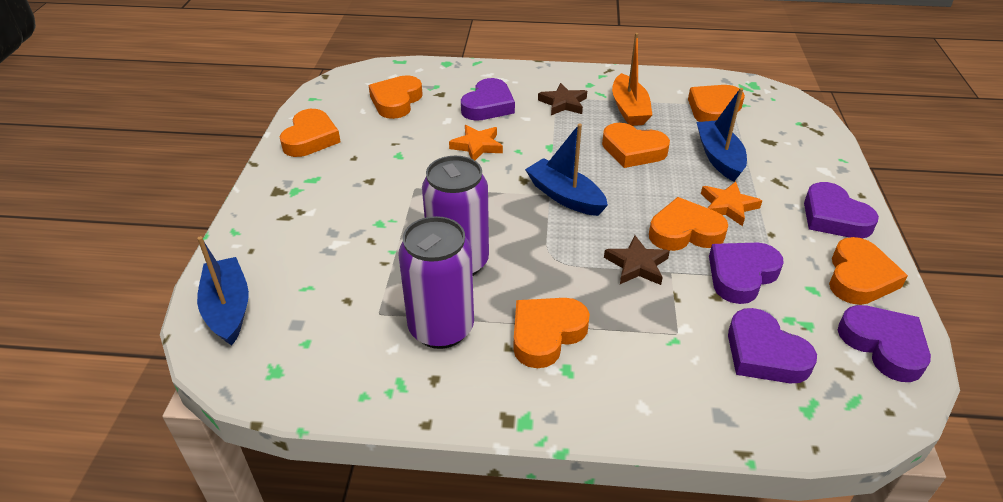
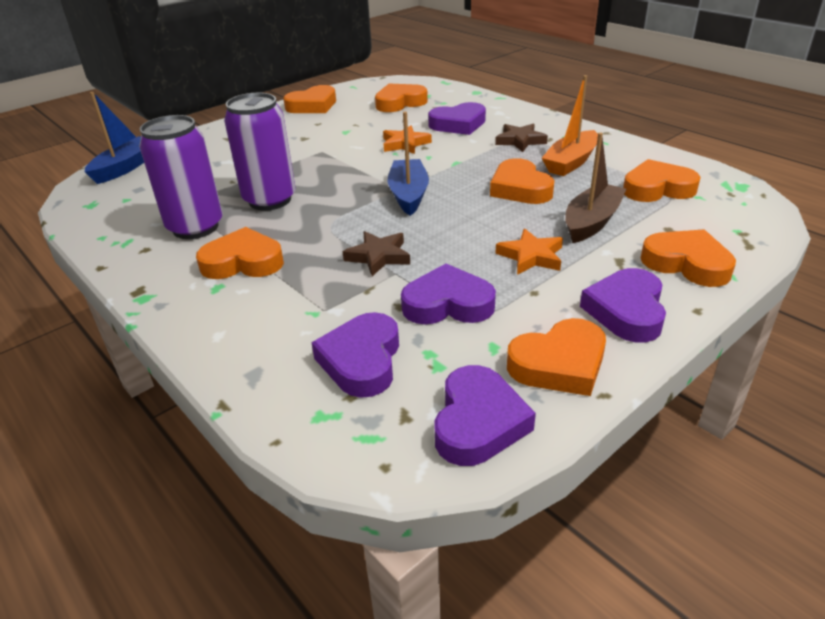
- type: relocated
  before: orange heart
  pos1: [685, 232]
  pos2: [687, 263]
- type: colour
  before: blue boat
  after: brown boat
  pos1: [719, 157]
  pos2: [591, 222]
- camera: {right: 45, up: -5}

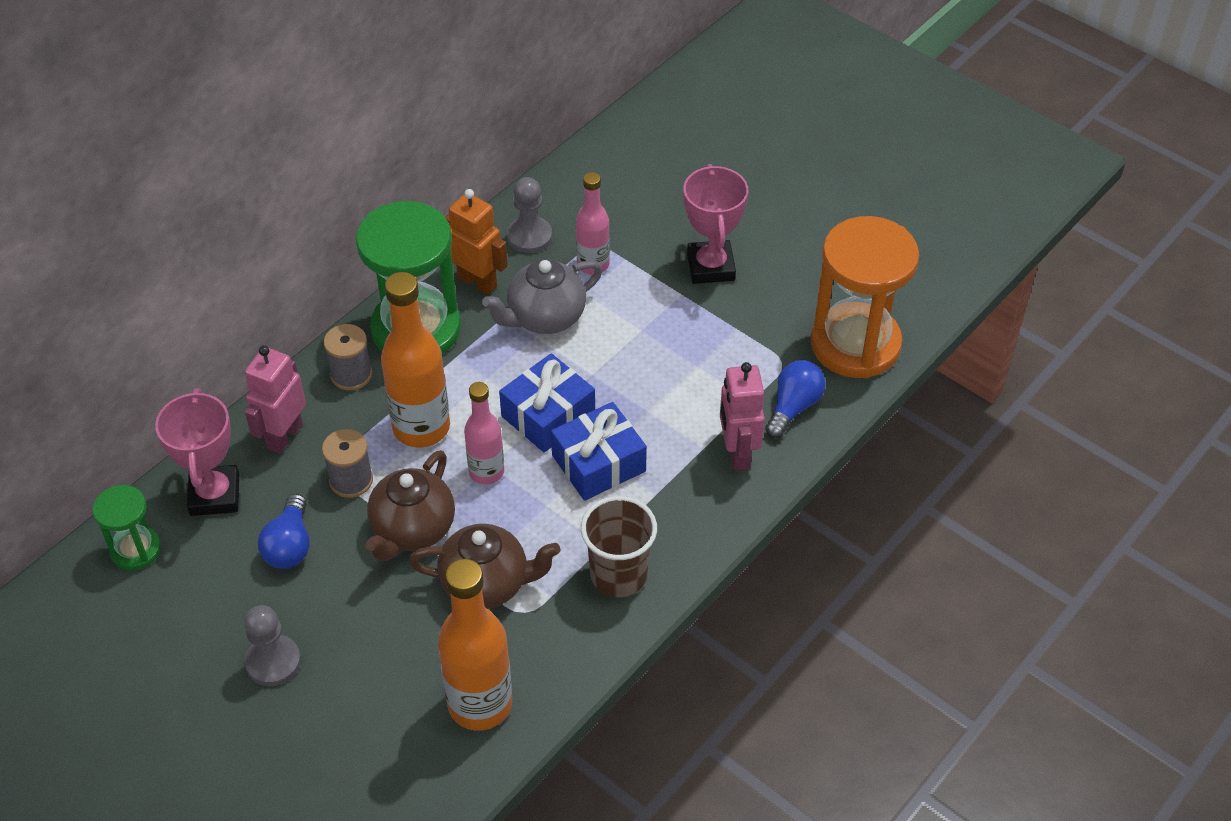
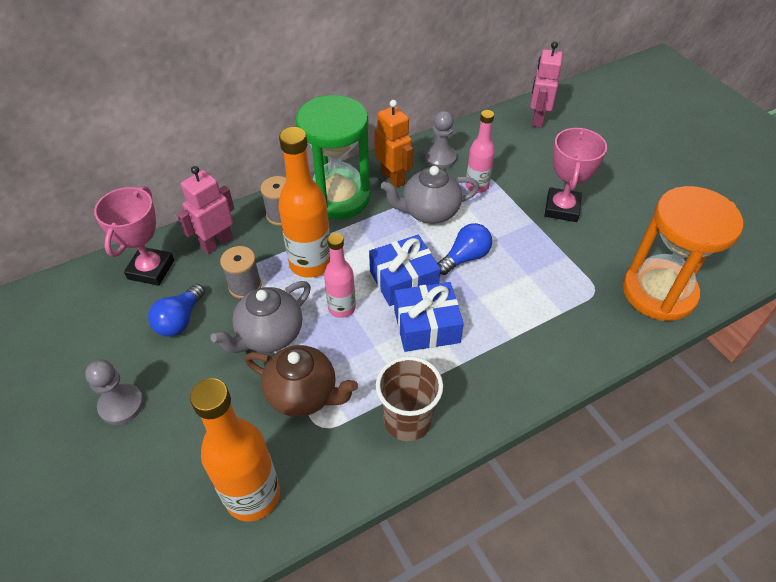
- type: missing
  before: green hourglass
  pos1: [135, 549]
- type: colour
  before: brown teapot
  after: grey teapot
  pos1: [412, 530]
  pos2: [269, 335]
- type: relocated
  before: pink robot
  pos1: [737, 453]
  pos2: [537, 119]
- type: relocated
  before: blue light bulb
  pos1: [793, 407]
  pos2: [465, 257]
- camera: {right: 20, up: 0}

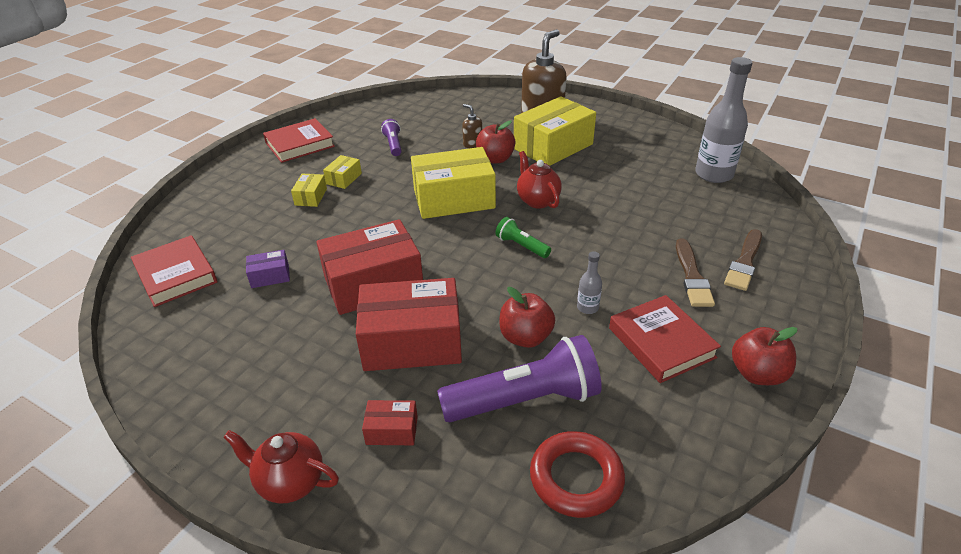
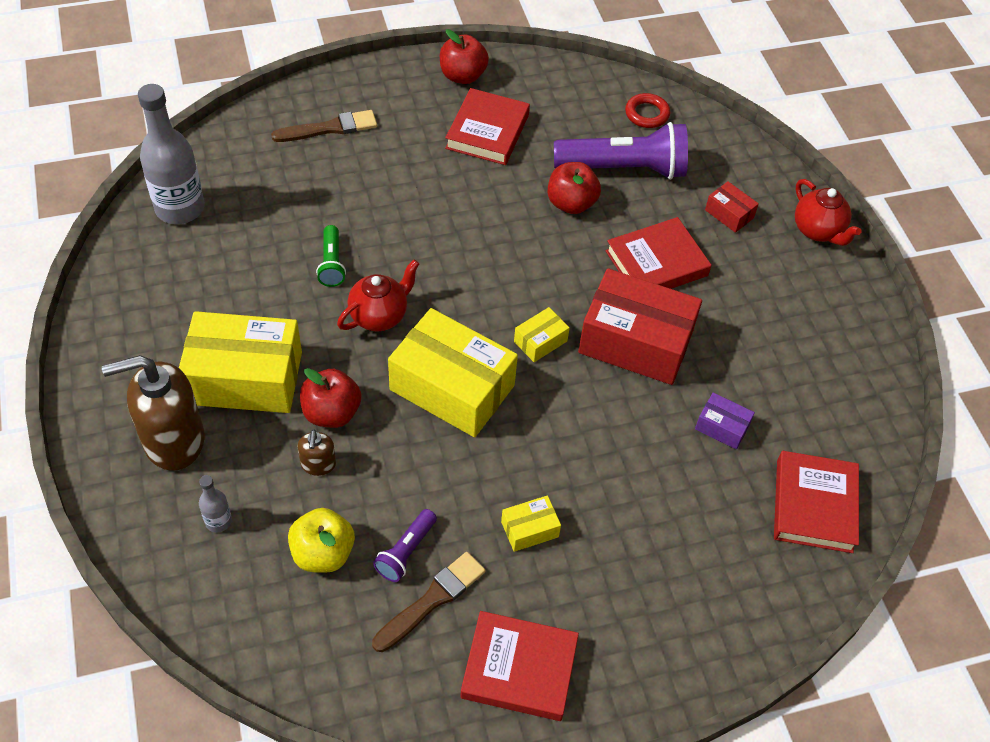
- type: relocated
  before: yellow box
  pos1: [311, 197]
  pos2: [540, 341]
- type: exchanged
  before: red box
  after: red book
  pos1: [412, 342]
  pos2: [656, 263]
- type: spun
  before: purple flashlight
  pos1: [525, 400]
  pos2: [624, 168]
  turn: 150
- type: relocated
  before: green flashlight
  pos1: [521, 246]
  pos2: [332, 264]
- type: spun
  before: red teapot
  pos1: [537, 200]
  pos2: [379, 316]
  turn: -150
- type: size
  before: red ring
  pos1: [576, 478]
  pos2: [647, 114]
  scale: 0.66
- type: relocated
  before: grey bottle
  pos1: [587, 307]
  pos2: [218, 521]
- type: relocated
  before: brown brush
  pos1: [692, 276]
  pos2: [432, 600]
- type: appeared
  after: yellow apple
  pos2: [323, 553]
- camera: {right: -140, up: 15}

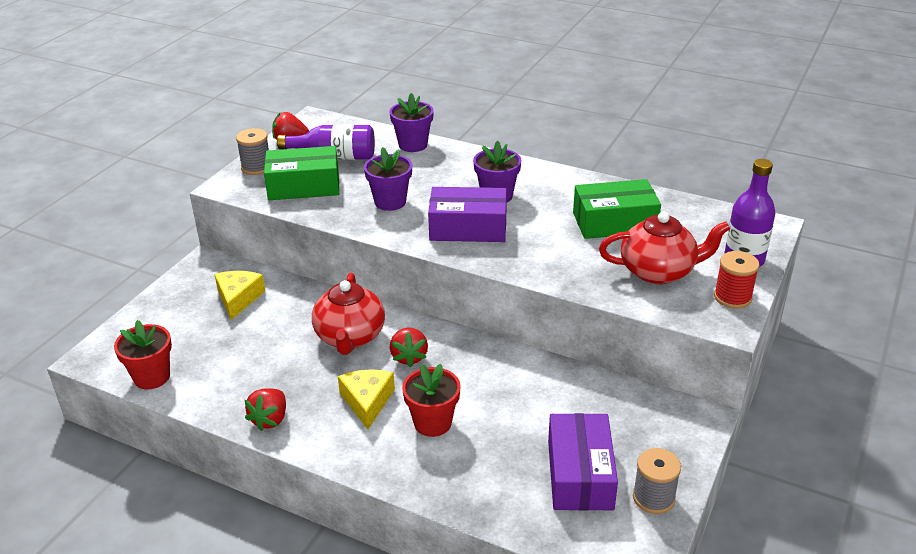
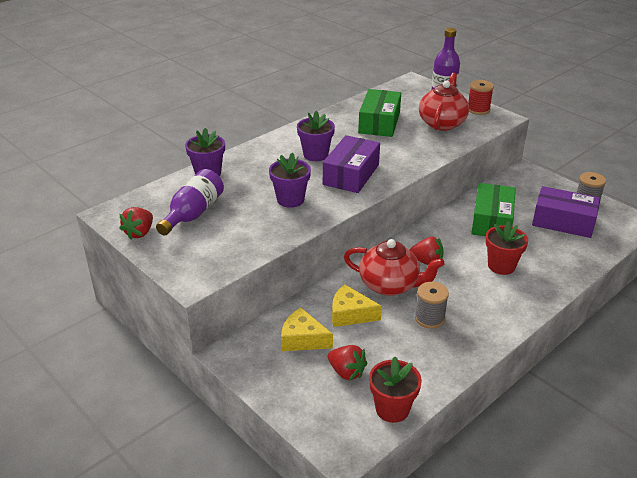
- type: relocated
  before: grey spool
  pos1: [256, 167]
  pos2: [429, 318]
- type: relocated
  before: red strawberry
  pos1: [270, 419]
  pos2: [346, 372]
- type: relocated
  before: green box
  pos1: [304, 186]
  pos2: [491, 221]
- type: relocated
  before: yellow cheese
  pos1: [367, 402]
  pos2: [350, 314]
- camera: {right: -70, up: 0}

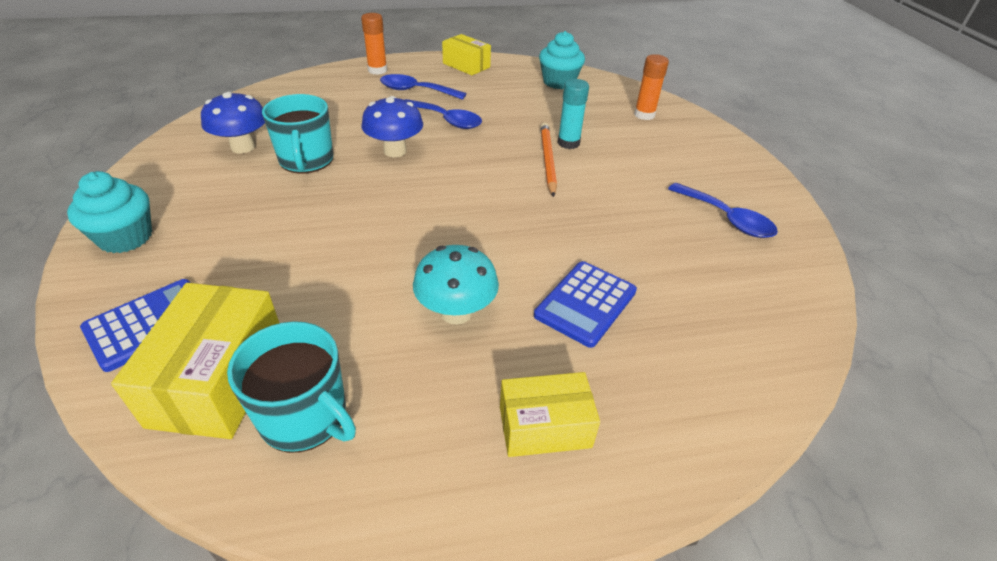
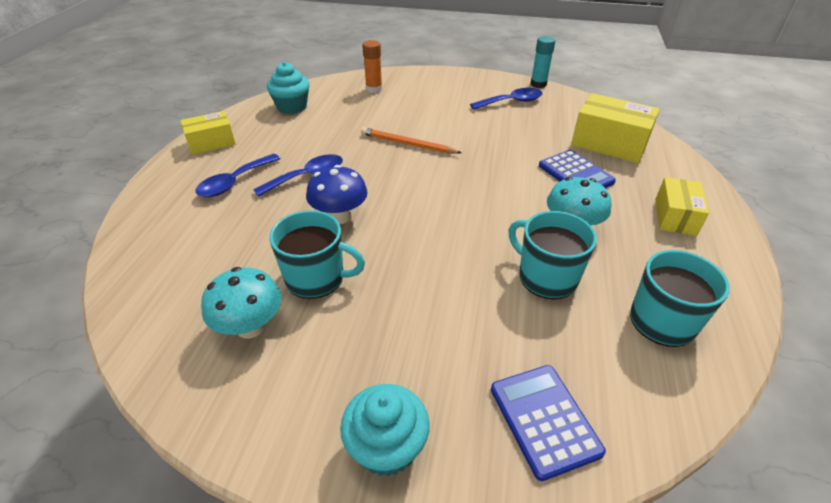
- type: relocated
  before: yellow box
  pos1: [219, 379]
  pos2: [609, 143]
- type: colour
  before: blue mushroom
  after: turquoise mushroom
  pos1: [243, 147]
  pos2: [250, 327]
- type: missing
  before: orange glue stick
  pos1: [377, 70]
- type: relocated
  before: turquoise glue stick
  pos1: [568, 143]
  pos2: [538, 84]
- type: appeared
  after: turquoise mug
  pos2: [546, 277]
- camera: {right: -65, up: 0}

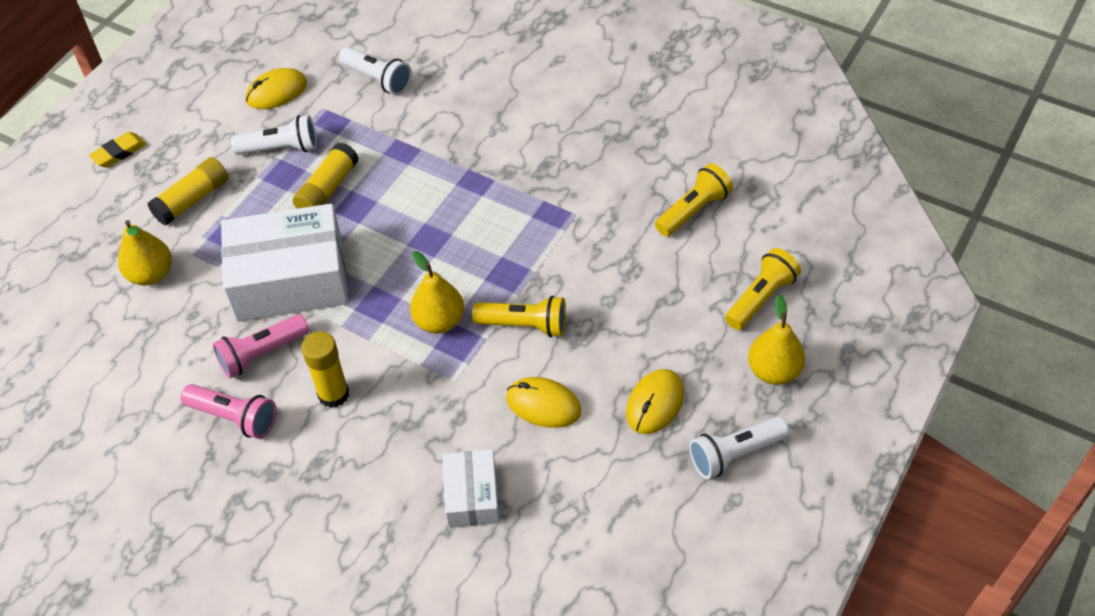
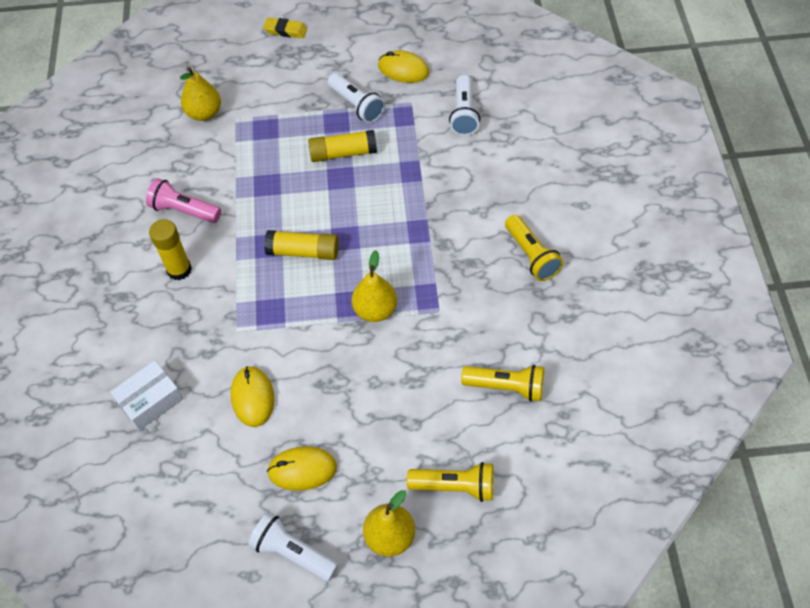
- type: relocated
  before: yellow glue stick
  pos1: [192, 200]
  pos2: [303, 252]
- type: missing
  before: pink flashlight
  pos1: [234, 417]
- type: missing
  before: white box
  pos1: [290, 279]
- type: relocated
  before: yellow pear
  pos1: [439, 321]
  pos2: [375, 310]
- type: relocated
  before: yellow flashlight
  pos1: [524, 325]
  pos2: [531, 255]
- camera: {right: 55, up: 5}

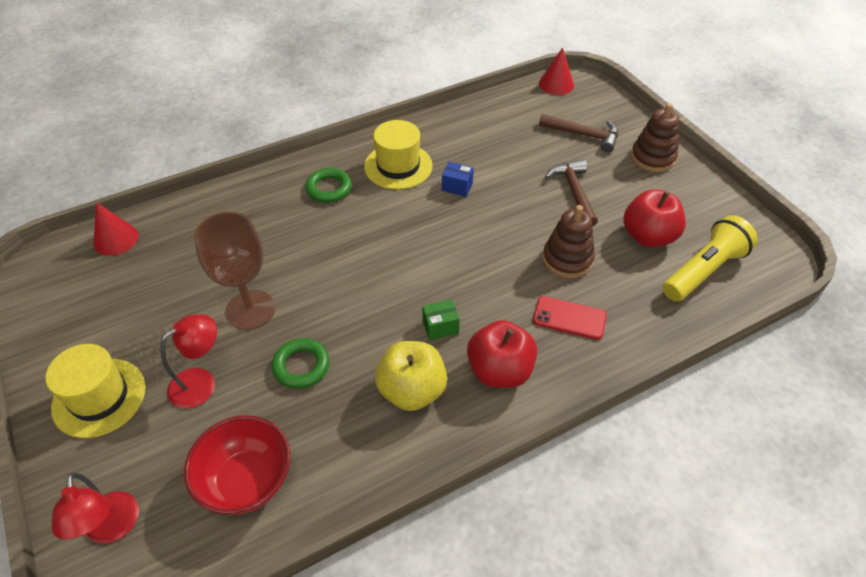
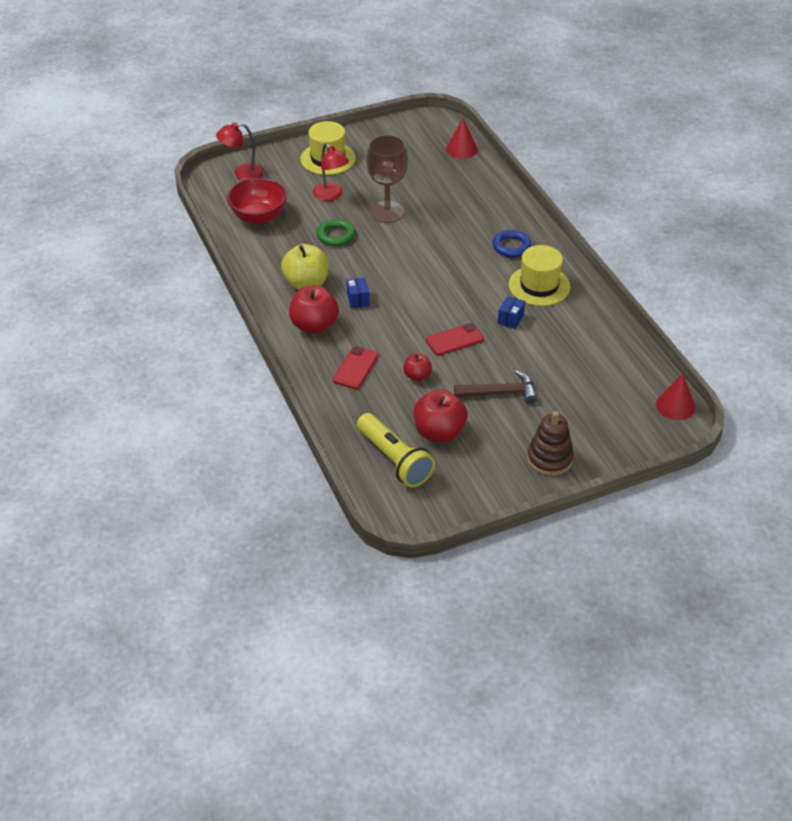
- type: colour
  before: green ring
  after: blue ring
  pos1: [329, 188]
  pos2: [511, 246]
- type: colour
  before: green box
  after: blue box
  pos1: [440, 327]
  pos2: [358, 300]
- type: missing
  before: brown hammer
  pos1: [583, 135]
- type: exchanged
  before: brown stacking toy
  after: red apple
  pos1: [567, 259]
  pos2: [417, 376]
- type: appeared
  after: red phone
  pos2: [454, 339]
- camera: {right: 95, up: -5}

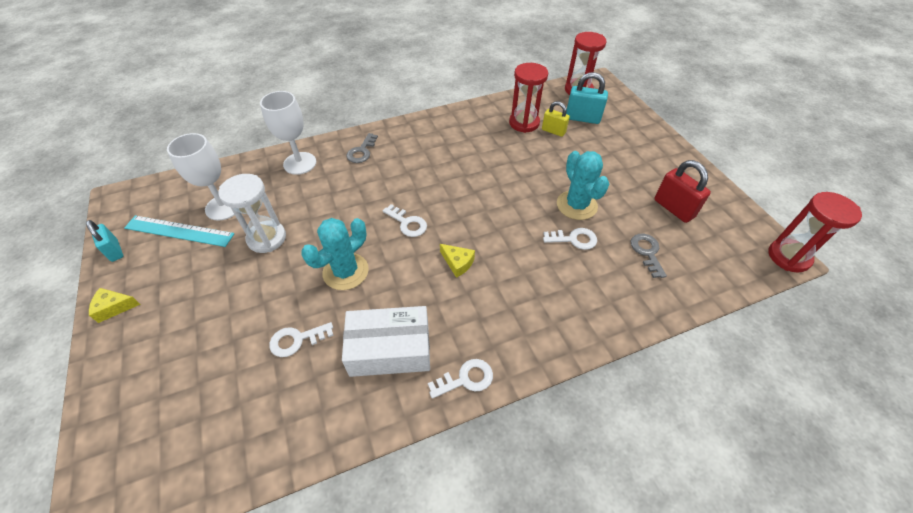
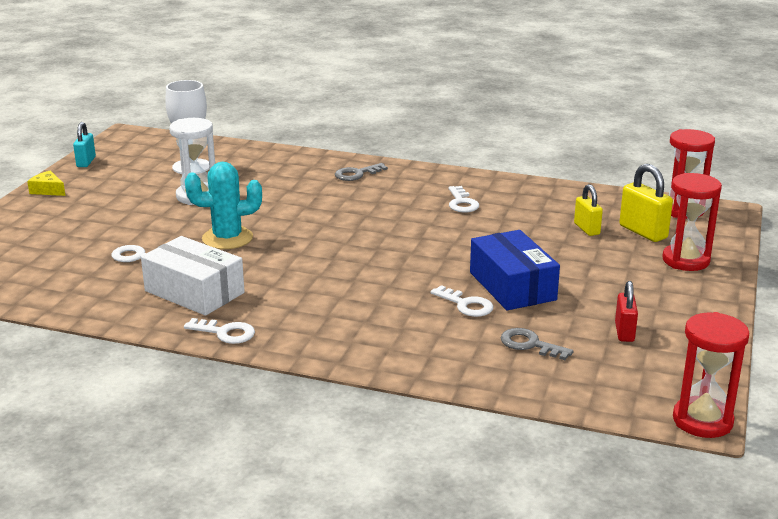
- type: missing
  before: turquoise ruler
  pos1: [179, 231]
- type: missing
  before: white goblet
  pos1: [300, 163]
- type: relocated
  before: white key
  pos1: [407, 223]
  pos2: [462, 203]
- type: missing
  before: yellow cheese
  pos1: [457, 263]
- type: relocated
  before: red hourglass
  pos1: [524, 123]
  pos2: [686, 260]
- type: exchanged
  before: turquoise cactus
  after: blue box
  pos1: [576, 205]
  pos2: [512, 286]
- type: colour
  before: turquoise padlock
  after: yellow padlock
  pos1: [582, 118]
  pos2: [643, 232]
- type: spun
  before: grey key
  pos1: [647, 252]
  pos2: [530, 344]
  turn: -90
- type: size
  before: red padlock
  pos1: [673, 208]
  pos2: [624, 332]
  scale: 0.66
- camera: {right: 40, up: -25}

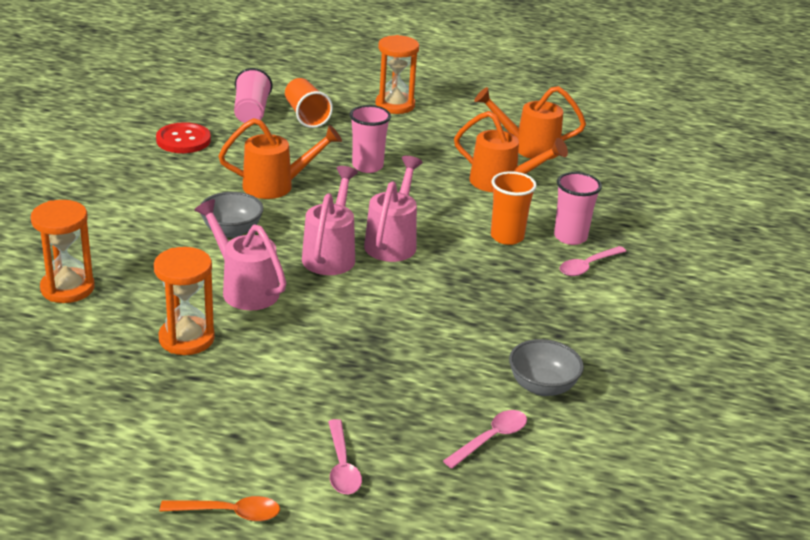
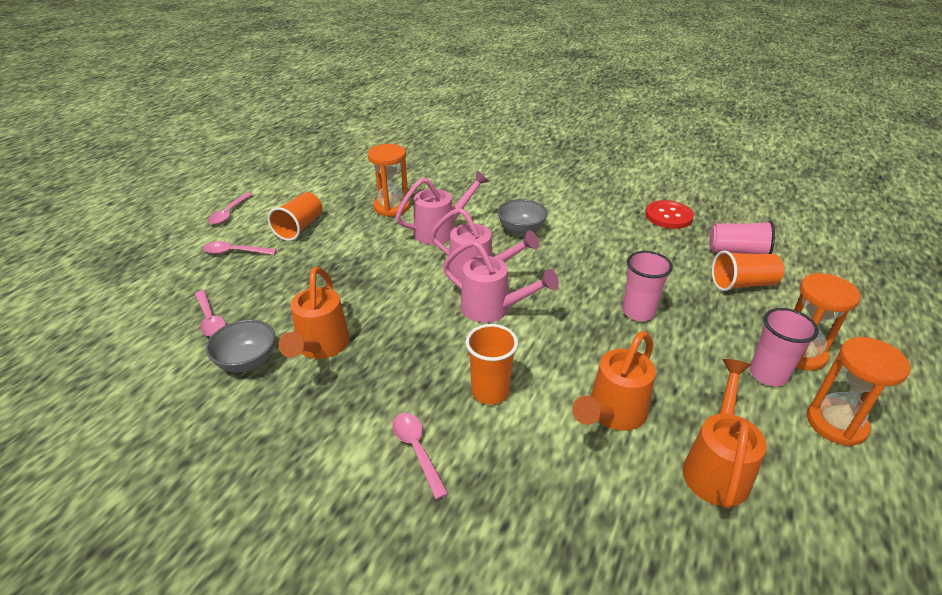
- type: relocated
  before: orange hourglass
  pos1: [67, 288]
  pos2: [836, 423]
- type: colour
  before: orange spoon
  after: pink spoon
  pos1: [229, 513]
  pos2: [229, 213]
- type: relocated
  before: orange watering can
  pos1: [276, 186]
  pos2: [320, 347]
- type: relocated
  before: pink cup
  pos1: [570, 237]
  pos2: [768, 374]
- type: appeared
  after: orange cup
  pos2: [299, 227]
- camera: {right: 105, up: 5}

